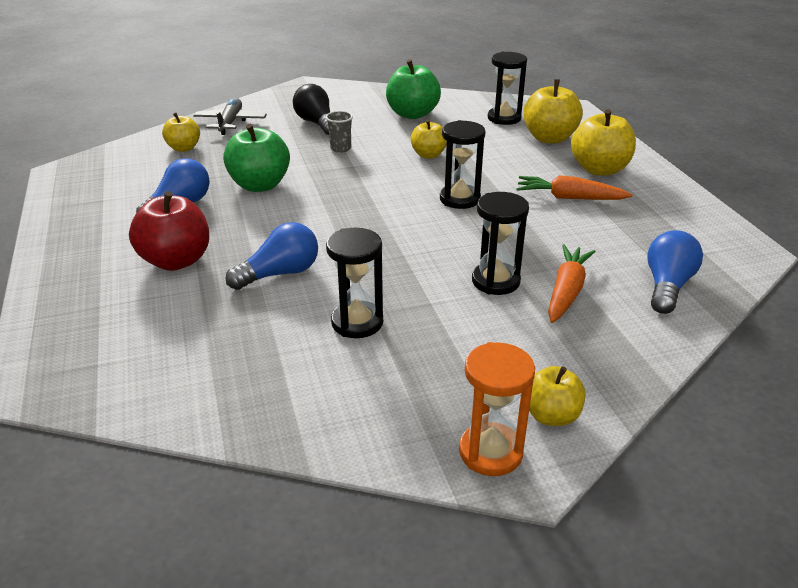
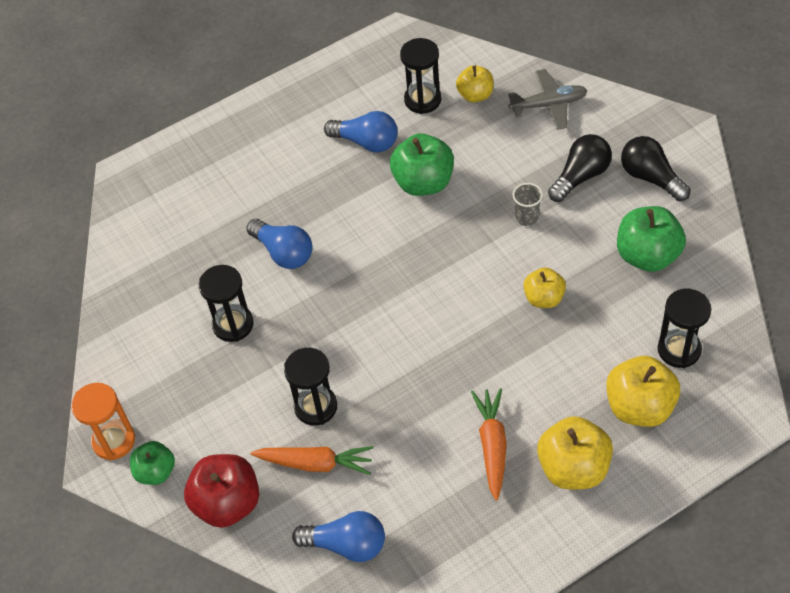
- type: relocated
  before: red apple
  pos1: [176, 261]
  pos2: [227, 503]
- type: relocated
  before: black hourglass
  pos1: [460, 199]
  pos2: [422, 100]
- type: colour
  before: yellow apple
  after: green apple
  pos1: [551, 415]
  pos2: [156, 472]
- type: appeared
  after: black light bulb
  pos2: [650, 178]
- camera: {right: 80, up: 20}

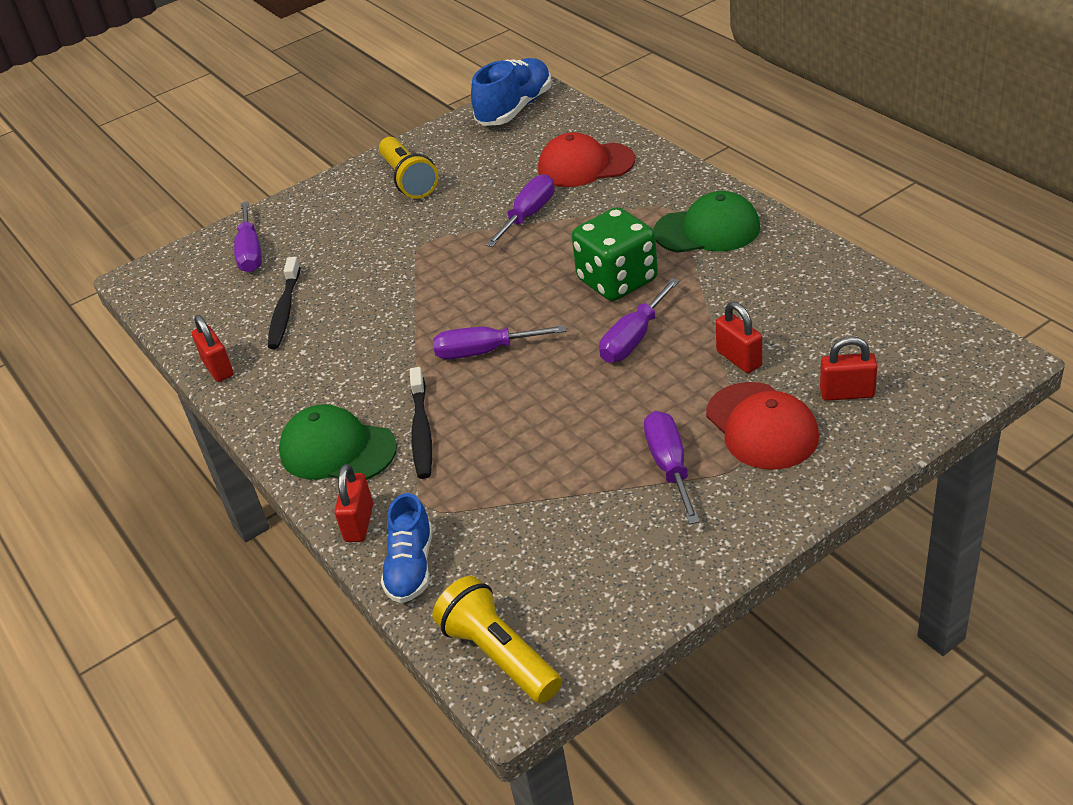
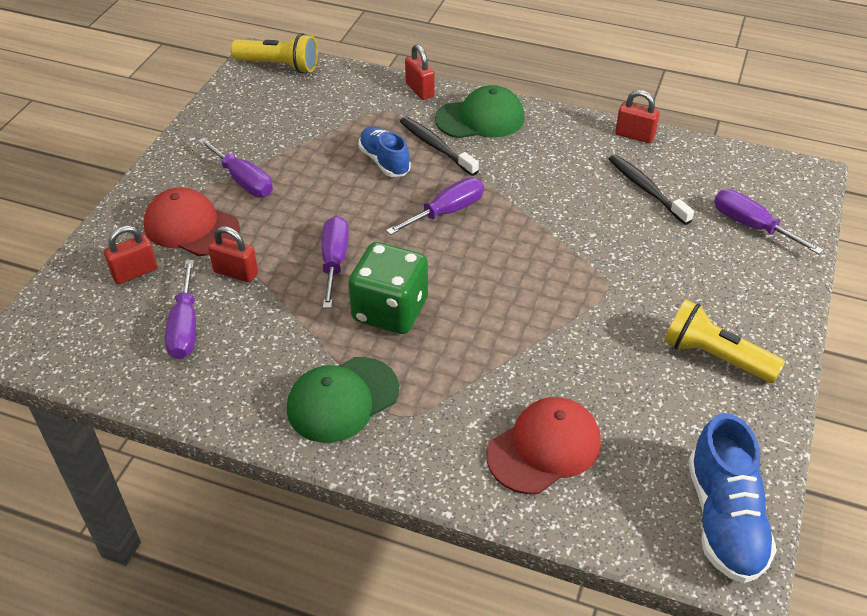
- type: relocated
  before: blue shoe
  pos1: [411, 567]
  pos2: [384, 161]
- type: relocated
  before: purple screwdriver
  pos1: [528, 215]
  pos2: [185, 327]
- camera: {right: 140, up: 5}

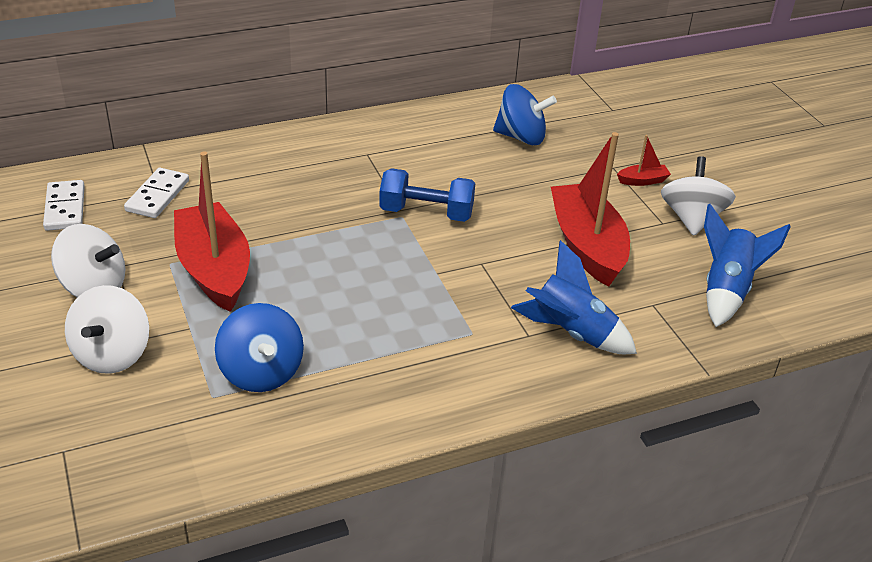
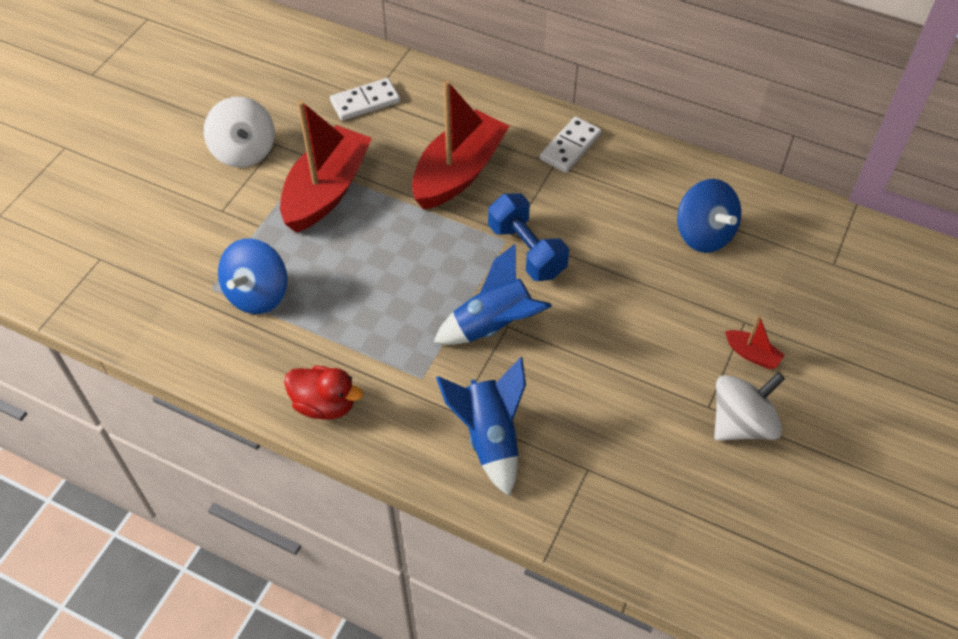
- type: relocated
  before: white domino
  pos1: [65, 208]
  pos2: [570, 147]
- type: missing
  before: white spinning top
  pos1: [112, 354]
- type: relocated
  before: red boat
  pos1: [587, 245]
  pos2: [458, 172]
- type: relocated
  before: blue rocket
  pos1: [726, 290]
  pos2: [494, 326]
- type: appeared
  after: red duck
  pos2: [325, 404]
- camera: {right: 50, up: 15}

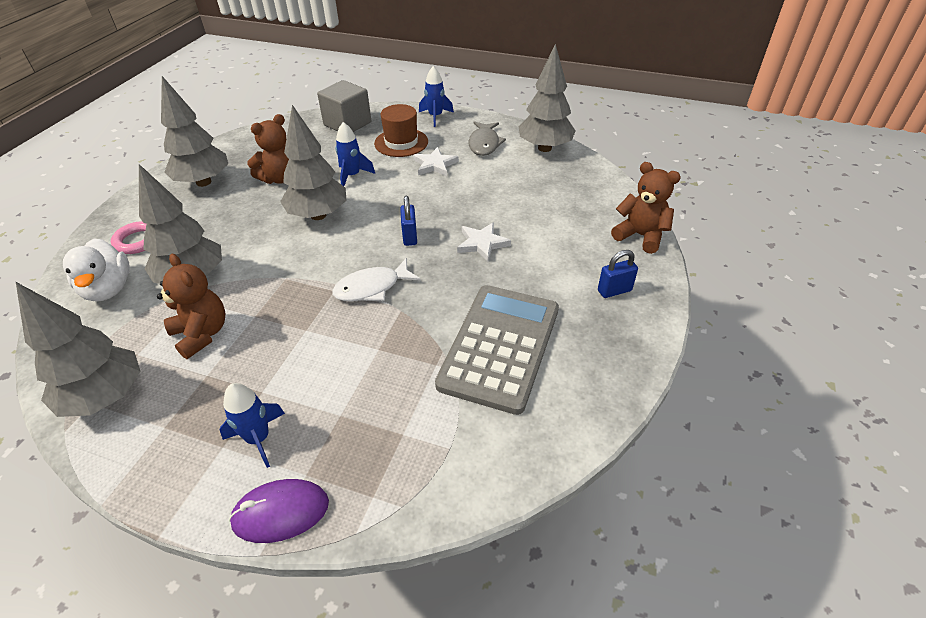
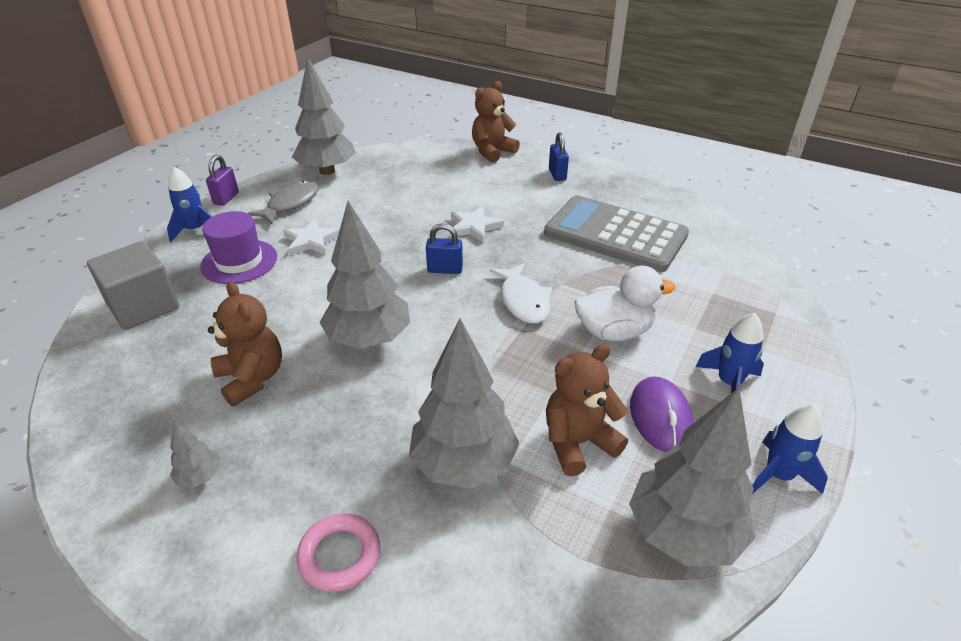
- type: relocated
  before: white duck
  pos1: [108, 289]
  pos2: [614, 331]
- type: size
  before: grey tree
  pos1: [204, 182]
  pos2: [200, 476]
  scale: 0.44
- type: relocated
  before: purple mouse
  pos1: [280, 512]
  pos2: [660, 417]
- type: relocated
  before: blue rocket
  pos1: [352, 176]
  pos2: [778, 475]
- type: colour
  before: brown hat
  after: purple hat
  pos1: [401, 142]
  pos2: [239, 261]
- type: spun
  before: grey fish
  pos1: [484, 144]
  pos2: [290, 204]
  turn: -75
- type: appeared
  after: purple padlock
  pos2: [226, 198]
- camera: {right: -80, up: -5}

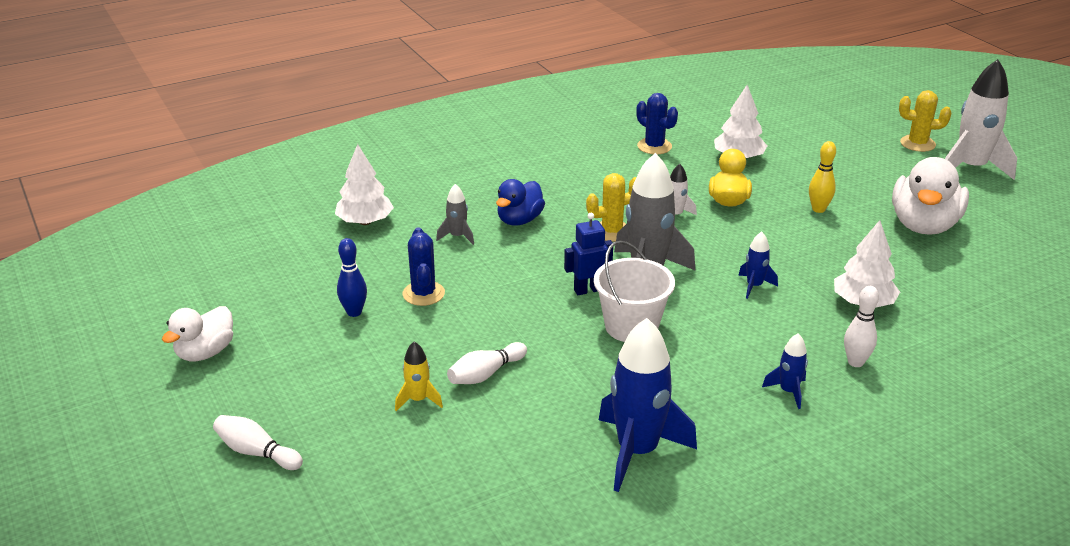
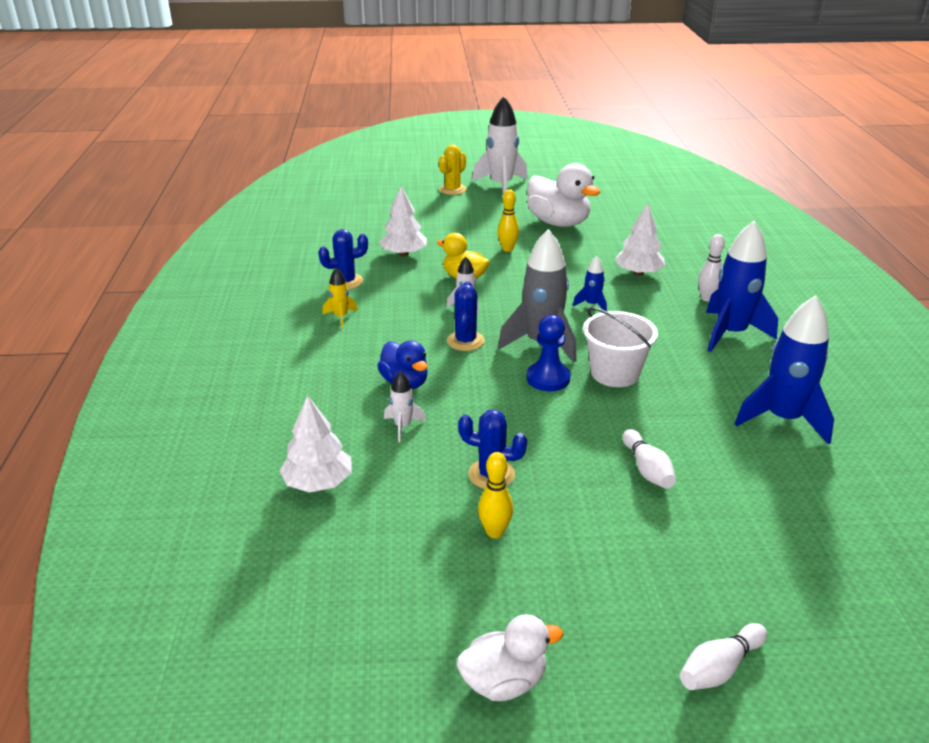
- type: spun
  before: white duck
  pos1: [205, 352]
  pos2: [504, 681]
  turn: -75
- type: colour
  before: blue bowling pin
  after: yellow bowling pin
  pos1: [354, 312]
  pos2: [494, 532]
- type: relocated
  before: yellow rocket
  pos1: [418, 400]
  pos2: [341, 317]
- type: colour
  before: grey rocket
  after: white rocket
  pos1: [457, 236]
  pos2: [403, 426]
- type: exchanged
  before: blue robot
  after: blue pawn
  pos1: [588, 290]
  pos2: [548, 378]
- type: colour
  before: yellow cactus
  after: blue cactus
  pos1: [612, 231]
  pos2: [465, 341]
- type: size
  before: blue rocket
  pos1: [788, 391]
  pos2: [730, 333]
  scale: 2.12
- camera: {right: -65, up: 0}

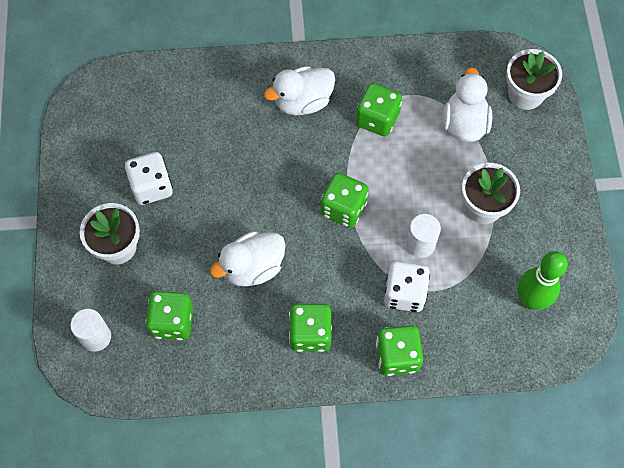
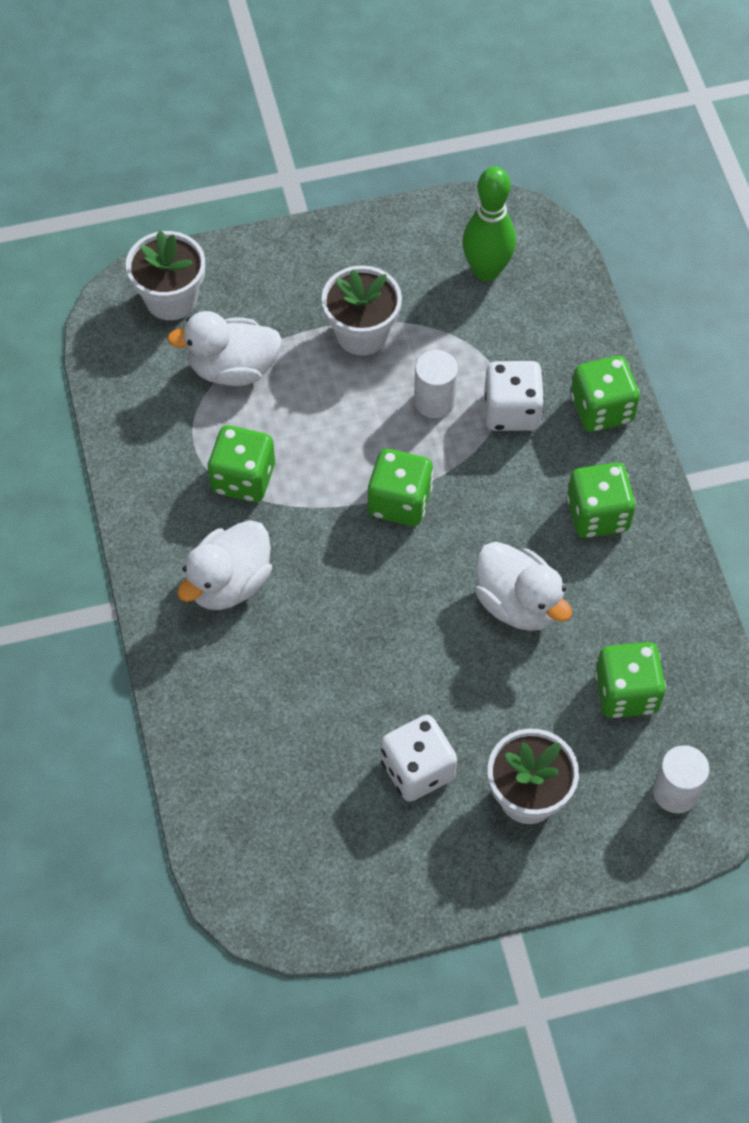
- type: spun
  before: white duck
  pos1: [302, 102]
  pos2: [229, 583]
  turn: 75
- camera: {right: -100, up: -5}

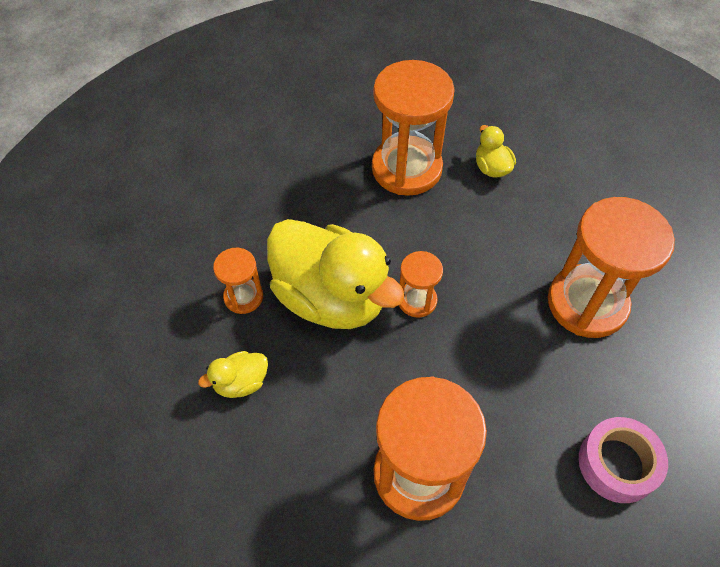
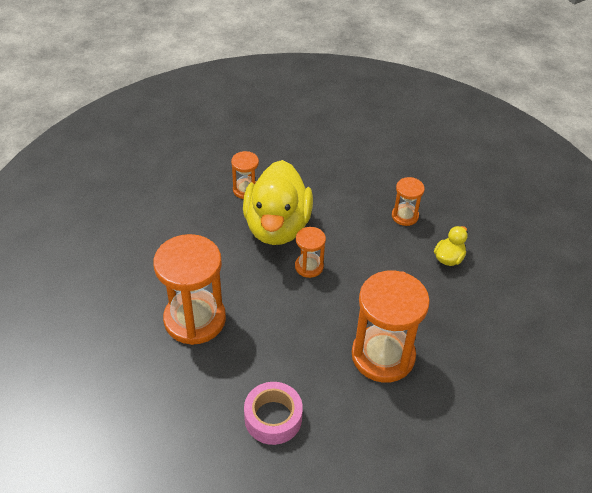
- type: missing
  before: yellow duck
  pos1: [241, 382]
- type: size
  before: orange hourglass
  pos1: [406, 168]
  pos2: [405, 216]
  scale: 0.5
- camera: {right: 55, up: -10}

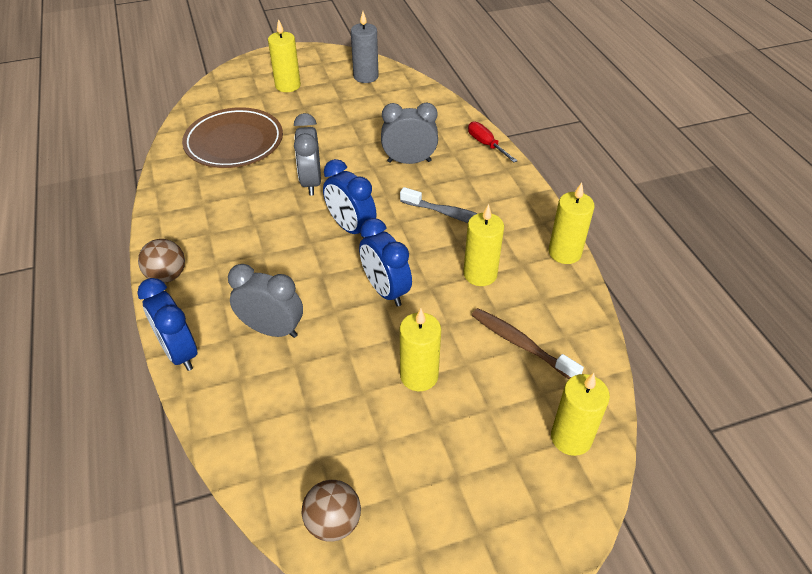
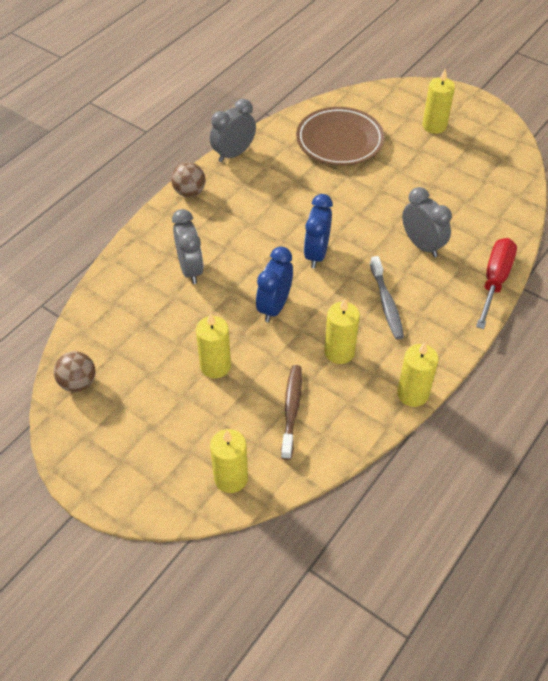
- type: missing
  before: blue clock
  pos1: [179, 352]
- type: relocated
  before: grey clock
  pos1: [311, 182]
  pos2: [233, 154]
- type: missing
  before: grey candle
  pos1: [366, 76]
- type: size
  before: red screwdriver
  pos1: [486, 144]
  pos2: [495, 280]
  scale: 1.64
- camera: {right: 55, up: 5}

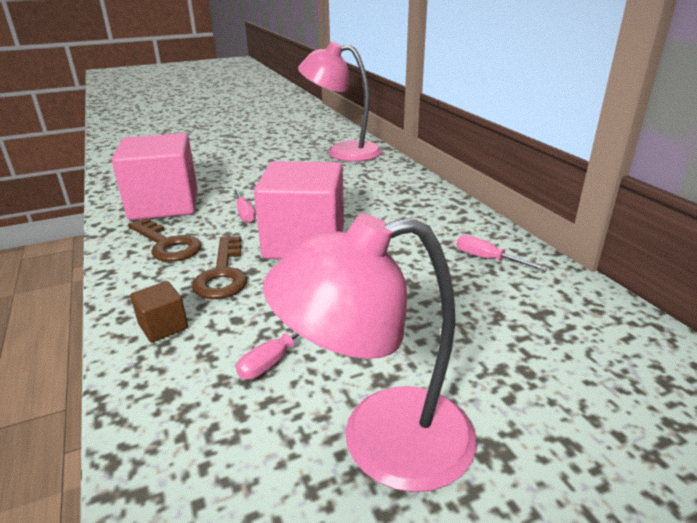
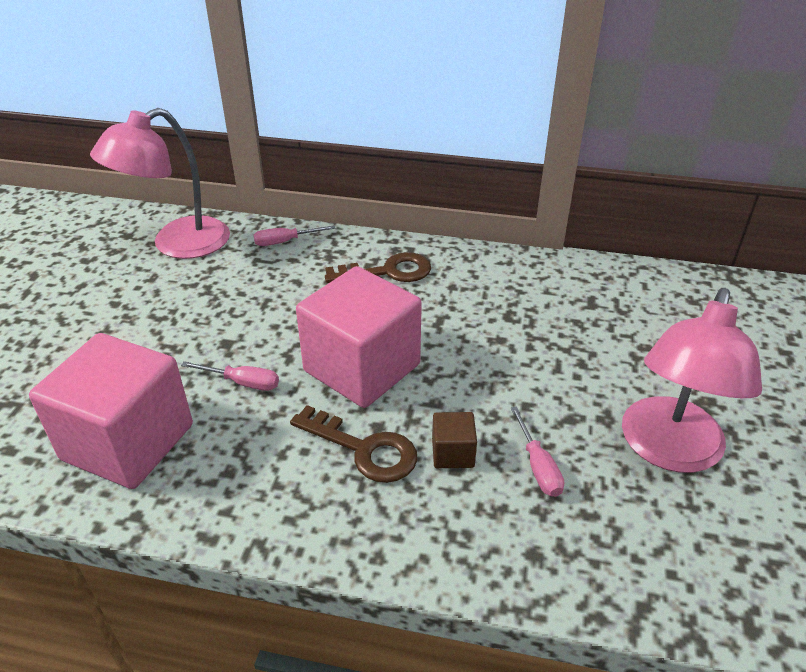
- type: relocated
  before: brown key
  pos1: [167, 244]
  pos2: [388, 272]
- type: relocated
  before: brown cube
  pos1: [163, 326]
  pos2: [452, 453]
- type: relocated
  before: pink screwdriver
  pos1: [487, 259]
  pos2: [285, 242]
- camera: {right: -55, up: 10}

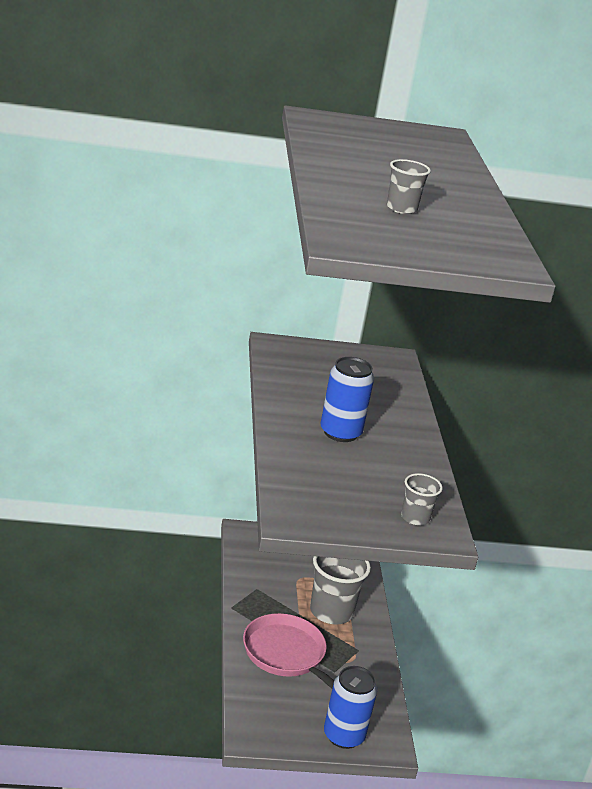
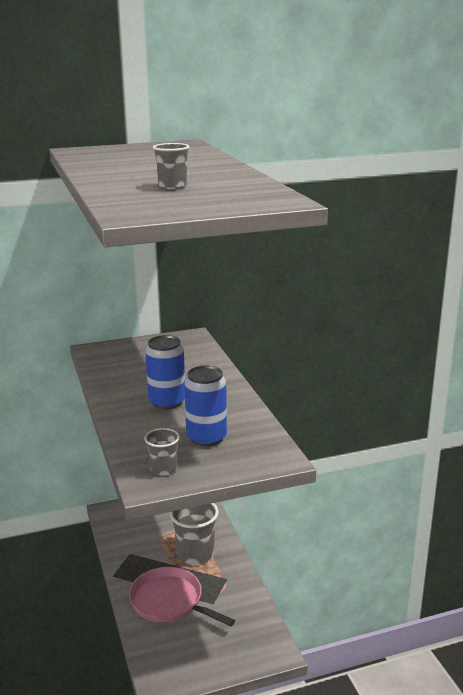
- type: relocated
  before: blue can
  pos1: [343, 735]
  pos2: [206, 438]
- type: relocated
  before: grey cup
  pos1: [415, 518]
  pos2: [163, 469]
- camera: {right: -10, up: -5}

